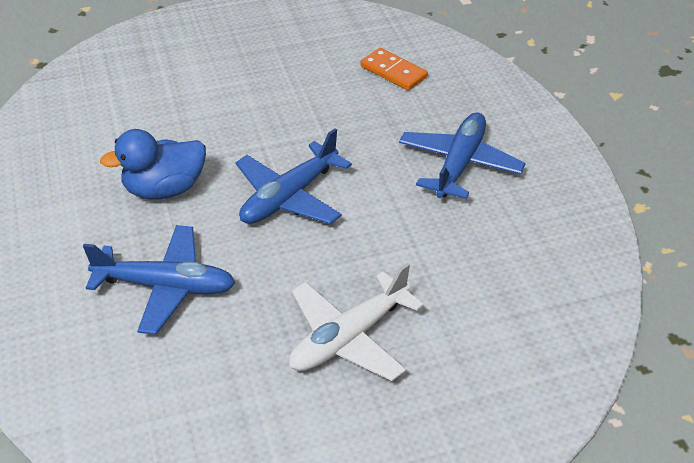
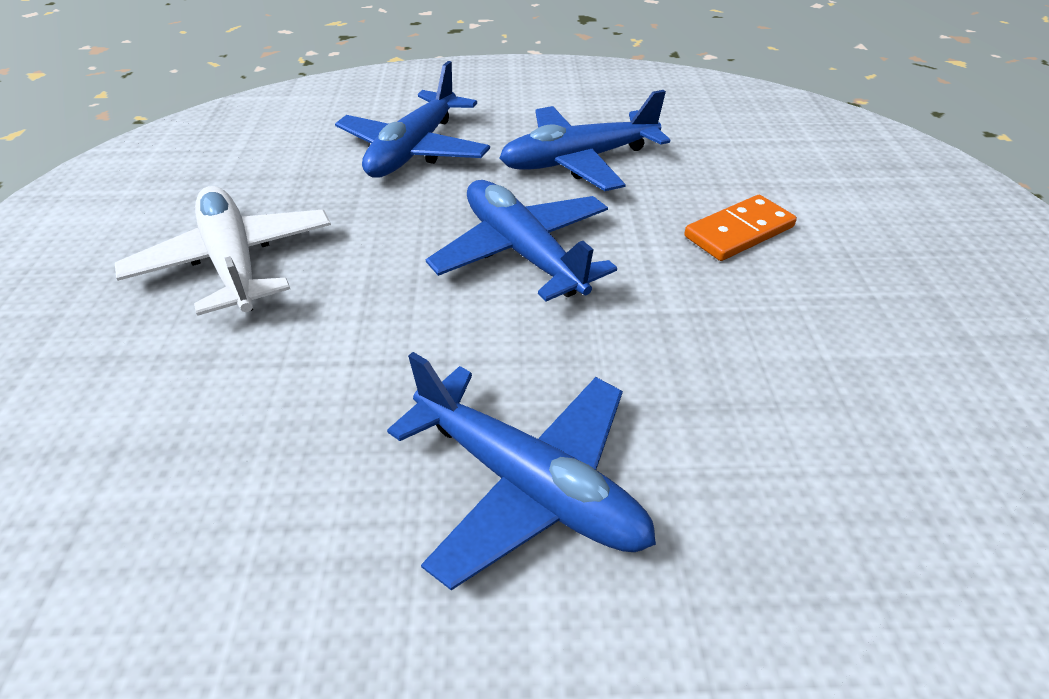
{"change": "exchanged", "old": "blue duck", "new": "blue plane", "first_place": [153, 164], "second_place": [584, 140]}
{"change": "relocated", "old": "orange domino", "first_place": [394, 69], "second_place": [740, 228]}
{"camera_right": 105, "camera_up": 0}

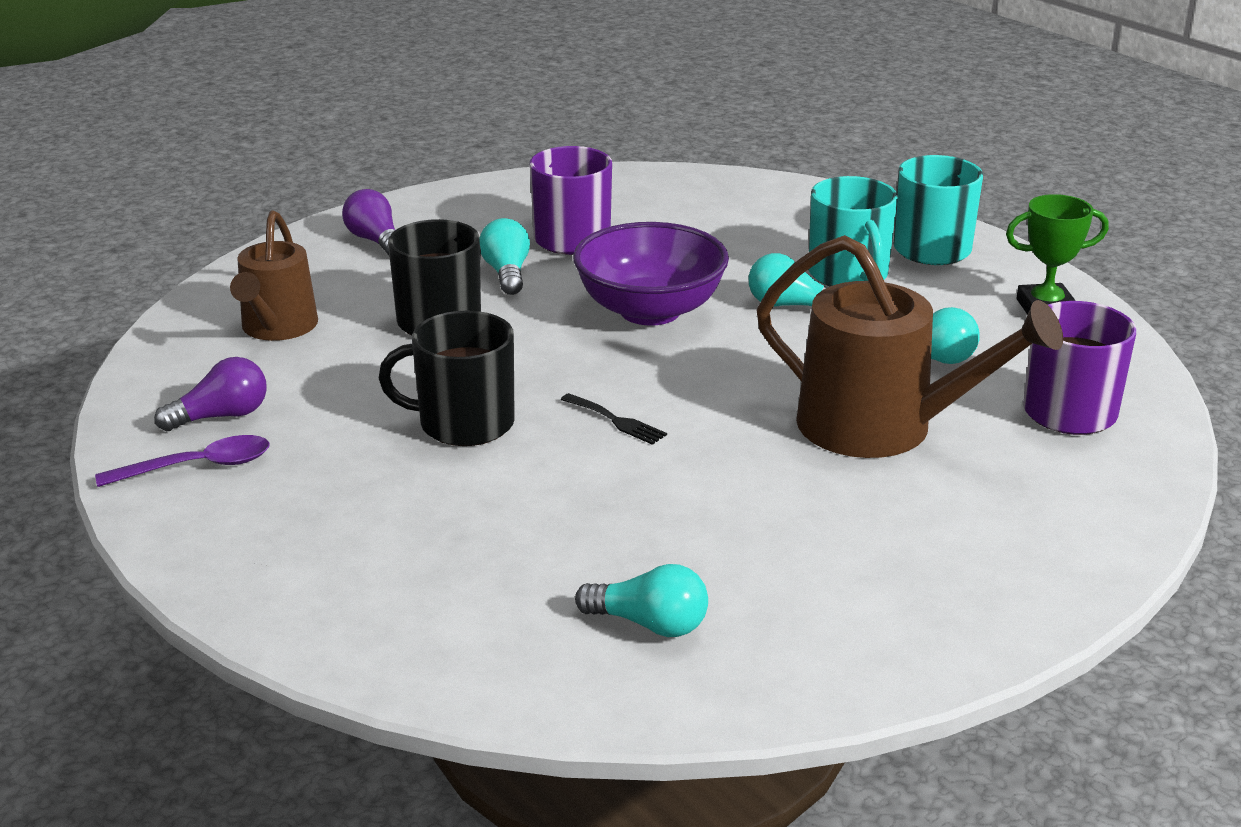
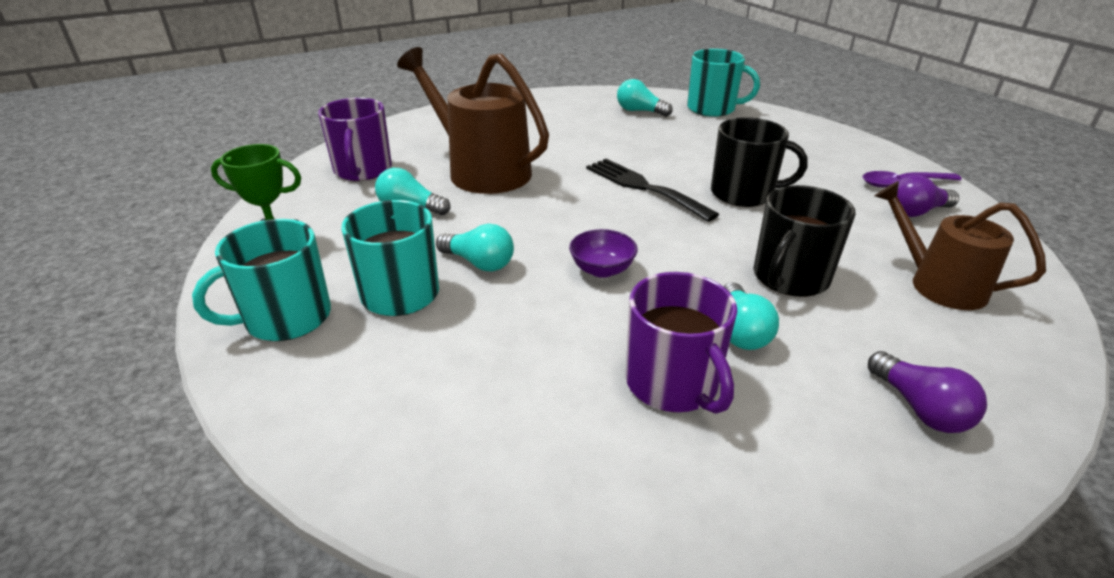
{"change": "spun", "old": "brown watering can", "first_place": [274, 275], "second_place": [960, 245], "degrees": -60}
{"change": "size", "old": "black fork", "first_place": [614, 419], "second_place": [652, 190], "factor": 1.96}
{"change": "size", "old": "purple bowl", "first_place": [651, 274], "second_place": [603, 253], "factor": 0.49}
{"change": "appeared", "new": "turquoise mug", "second_place": [723, 83]}
{"camera_right": -170, "camera_up": 5}

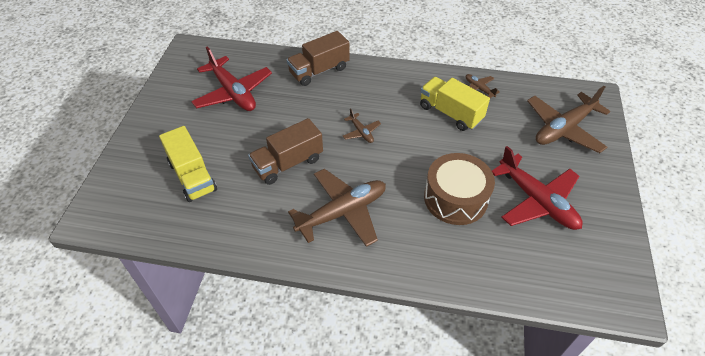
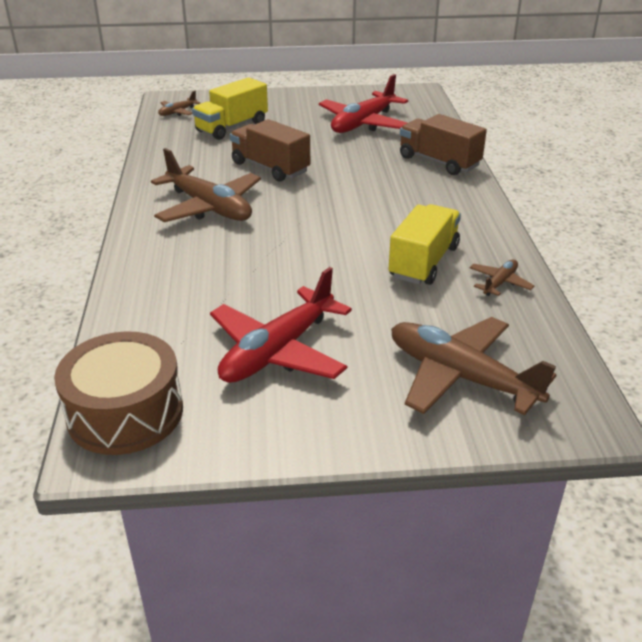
{"change": "relocated", "old": "brown plane", "first_place": [362, 125], "second_place": [179, 103]}
{"change": "relocated", "old": "brown drum", "first_place": [459, 189], "second_place": [118, 393]}
{"camera_right": 75, "camera_up": -15}

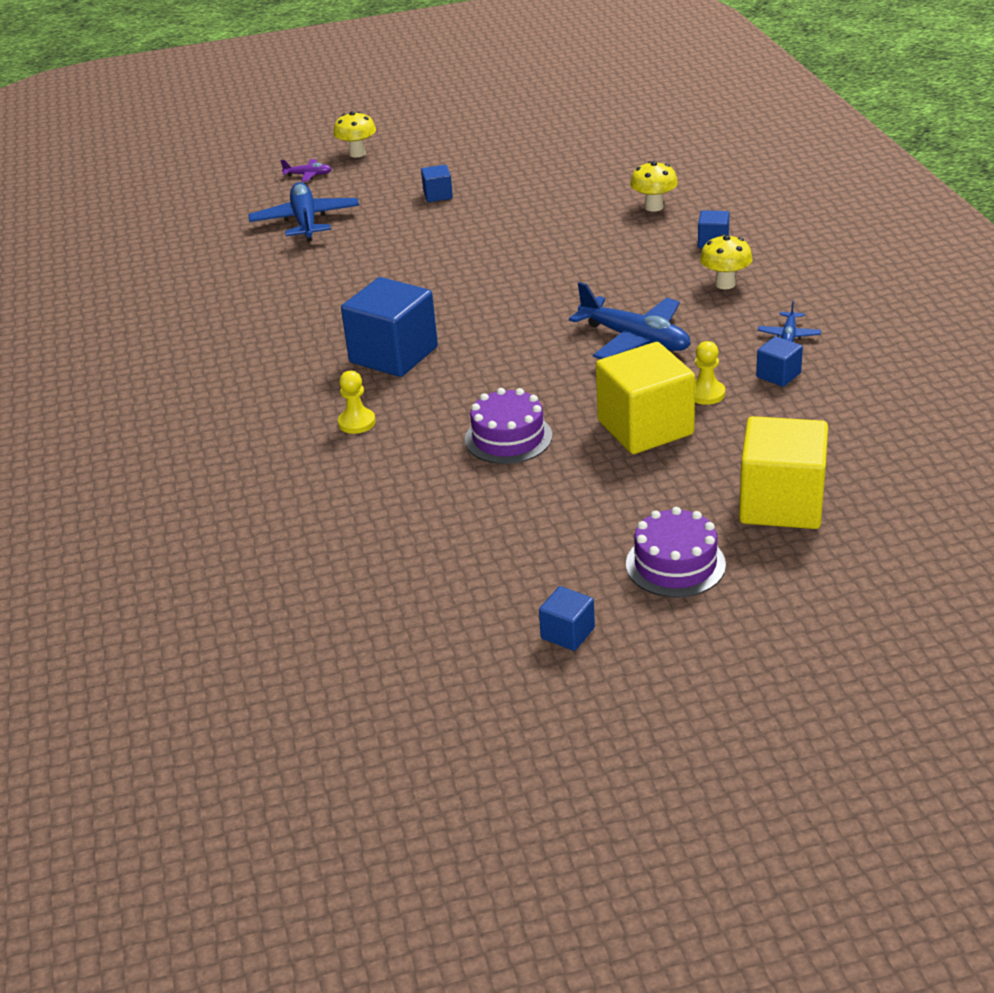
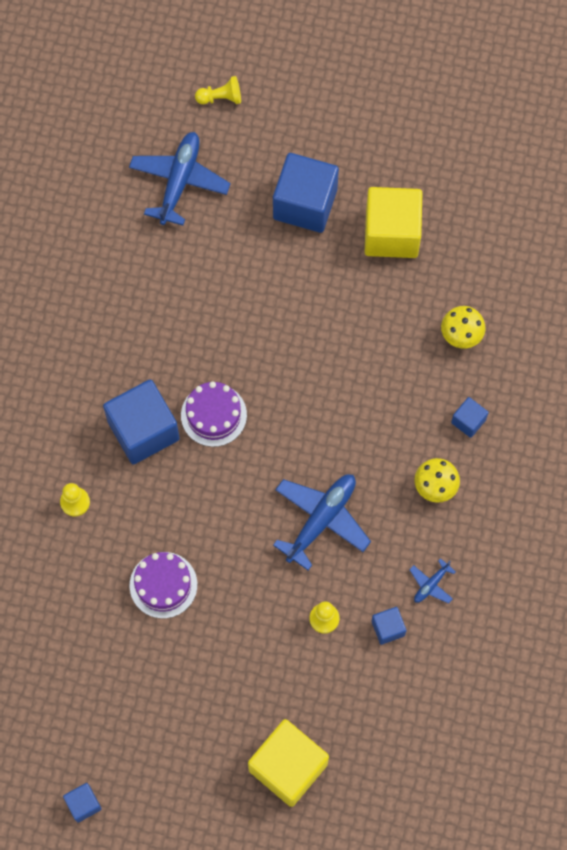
{"change": "exchanged", "old": "purple plane", "new": "yellow pawn", "first_place": [306, 170], "second_place": [218, 90]}
{"change": "missing", "old": "yellow mushroom", "first_place": [354, 134]}
{"change": "size", "old": "blue cube", "first_place": [437, 183], "second_place": [306, 193], "factor": 2.12}
{"change": "spun", "old": "blue plane", "first_place": [630, 320], "second_place": [322, 522], "degrees": -120}
{"change": "relocated", "old": "yellow cube", "first_place": [645, 398], "second_place": [393, 222]}
{"change": "relocated", "old": "purple cake", "first_place": [676, 552], "second_place": [214, 414]}
{"camera_right": 25, "camera_up": 35}

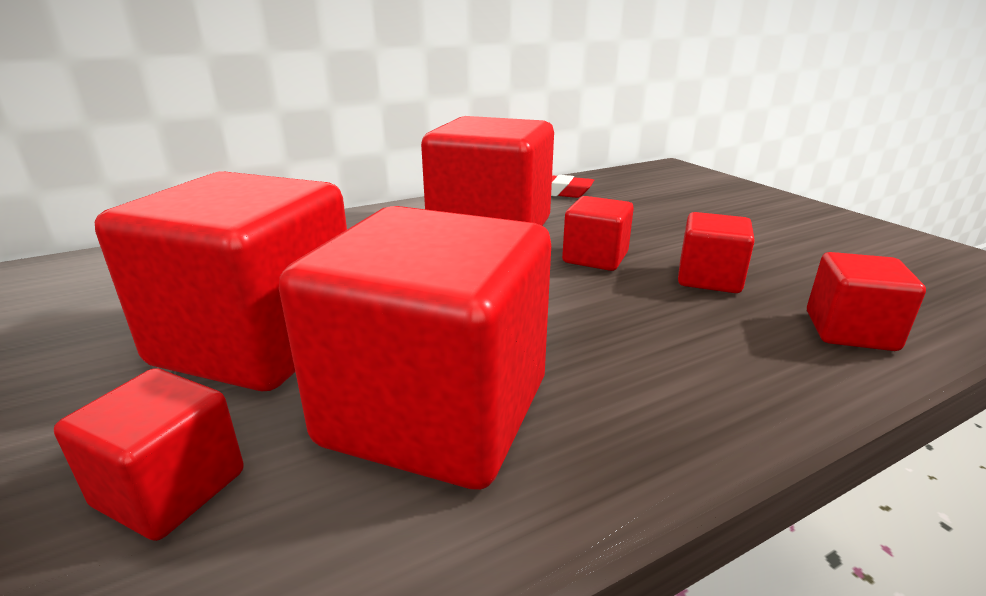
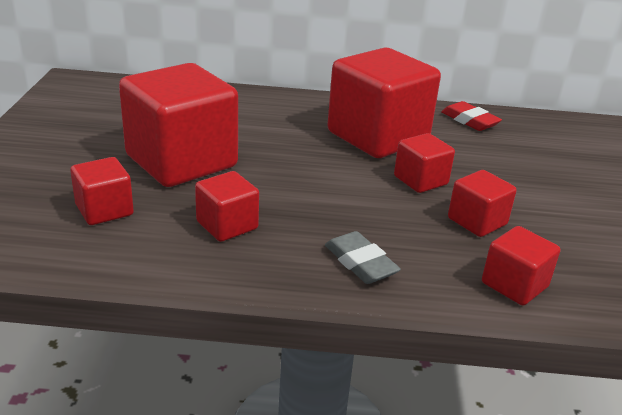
{"change": "size", "old": "red cube", "first_place": [415, 348], "second_place": [227, 206], "factor": 0.48}
{"change": "appeared", "new": "grey eraser", "second_place": [363, 257]}
{"camera_right": 30, "camera_up": 5}

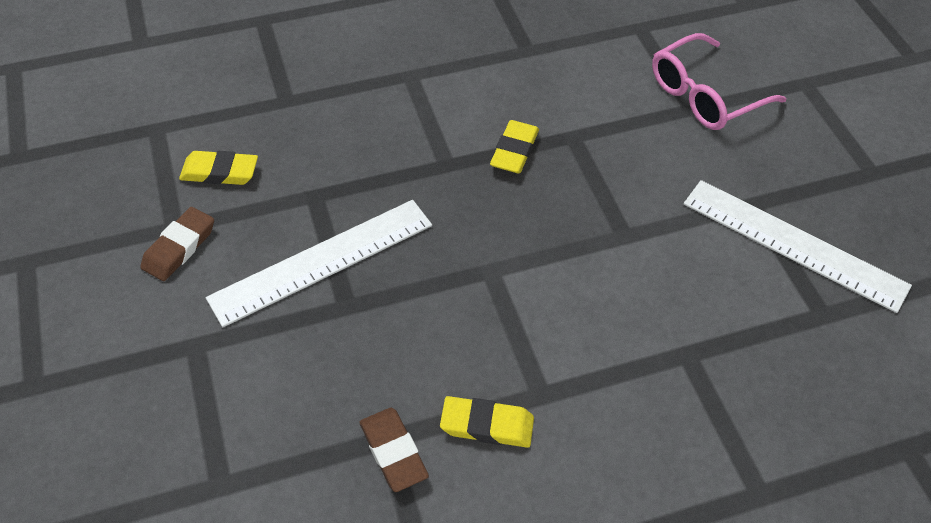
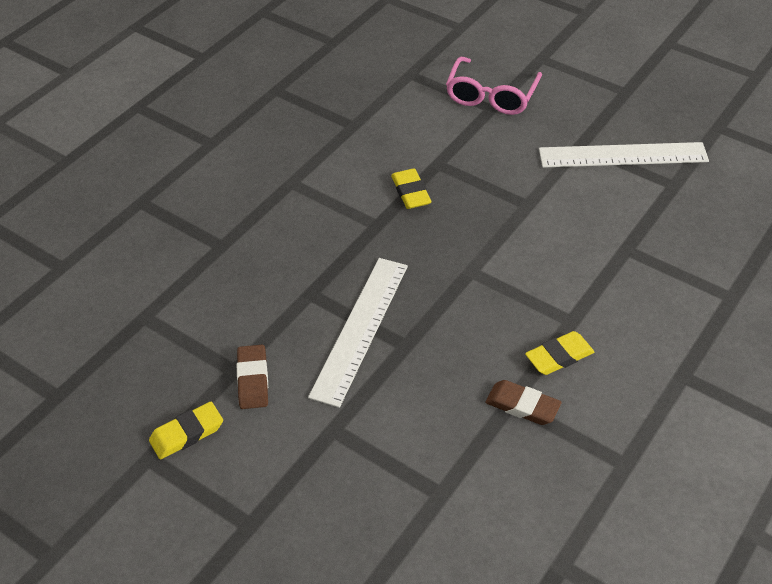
{"change": "relocated", "old": "yellow eraser", "first_place": [218, 168], "second_place": [186, 430]}
{"camera_right": -35, "camera_up": -5}

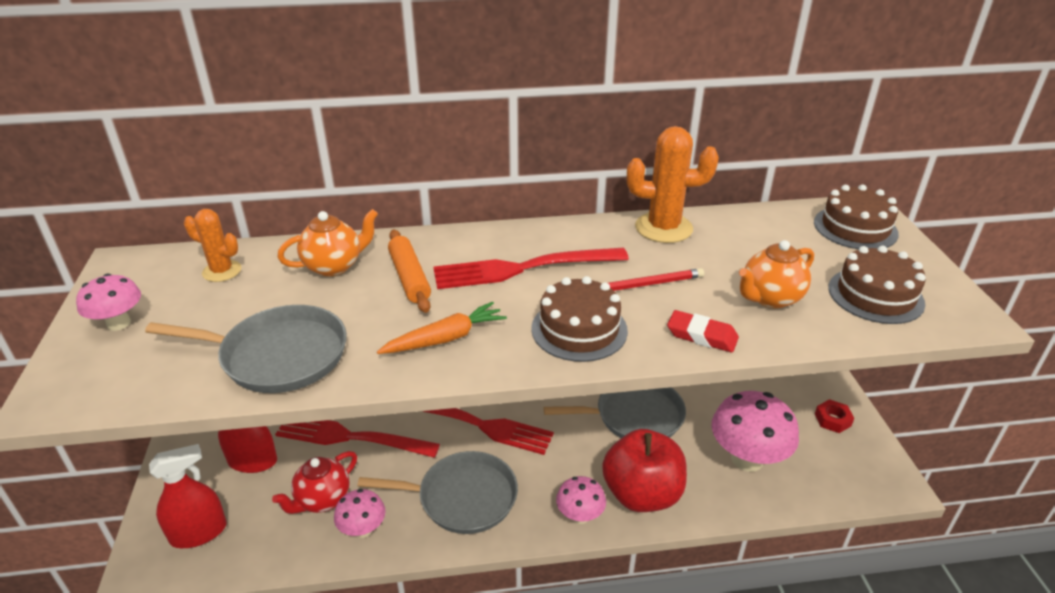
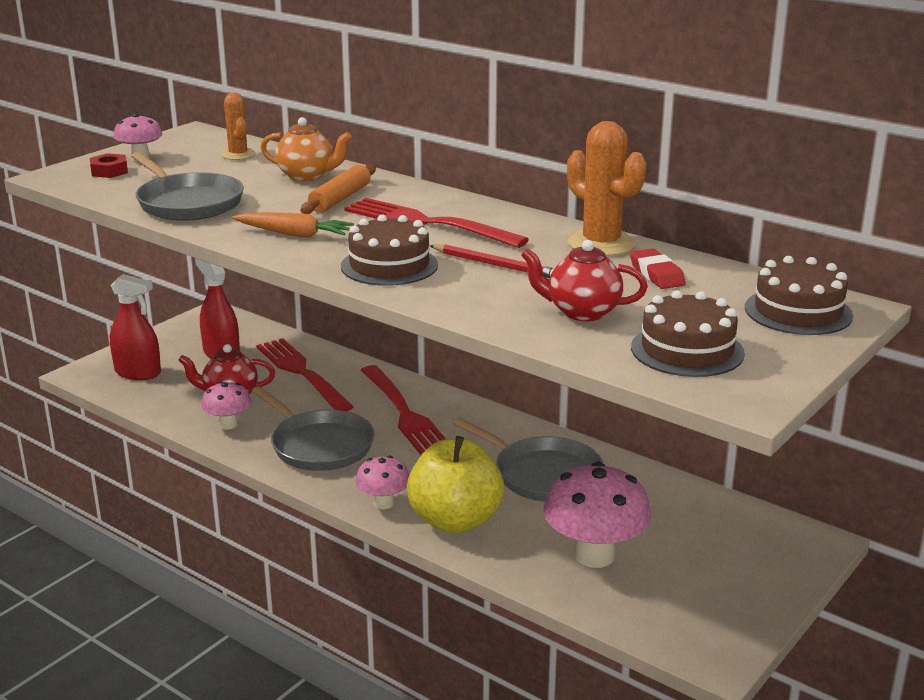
{"change": "colour", "old": "red apple", "new": "yellow apple", "first_place": [644, 470], "second_place": [455, 485]}
{"change": "relocated", "old": "red eraser", "first_place": [703, 331], "second_place": [658, 268]}
{"change": "colour", "old": "orange teapot", "new": "red teapot", "first_place": [776, 274], "second_place": [584, 280]}
{"change": "relocated", "old": "red nut", "first_place": [834, 416], "second_place": [109, 165]}
{"camera_right": 45, "camera_up": -10}

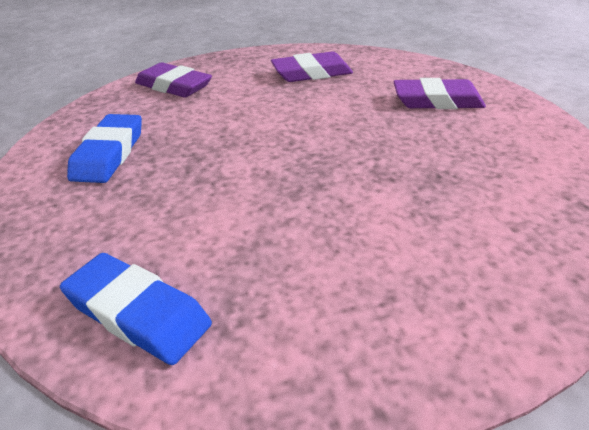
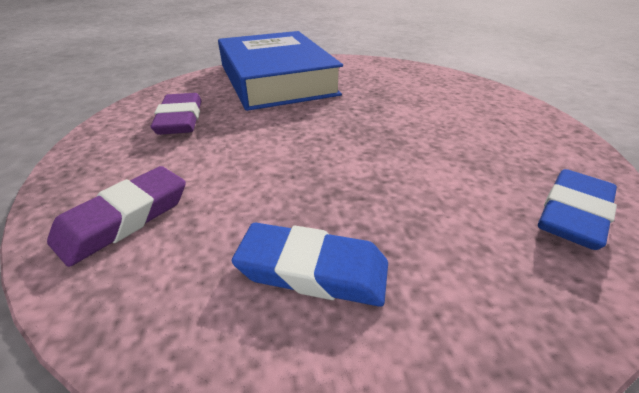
{"change": "exchanged", "old": "purple eraser", "new": "blue book", "first_place": [439, 93], "second_place": [280, 71]}
{"camera_right": -85, "camera_up": 0}

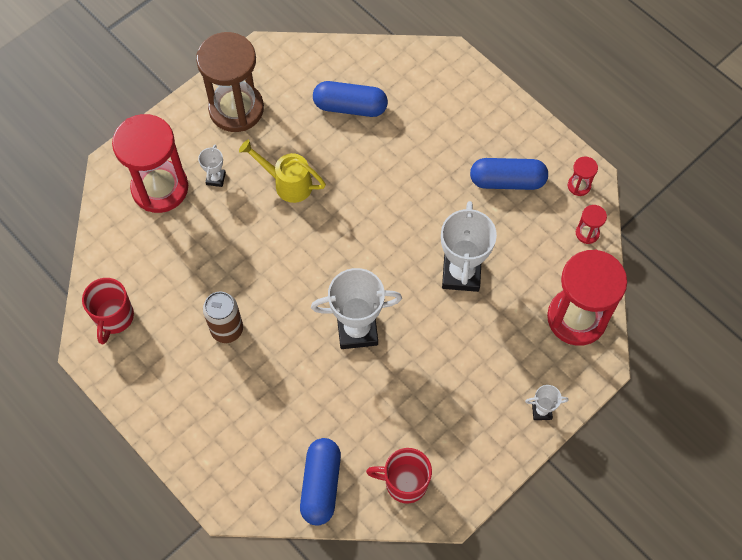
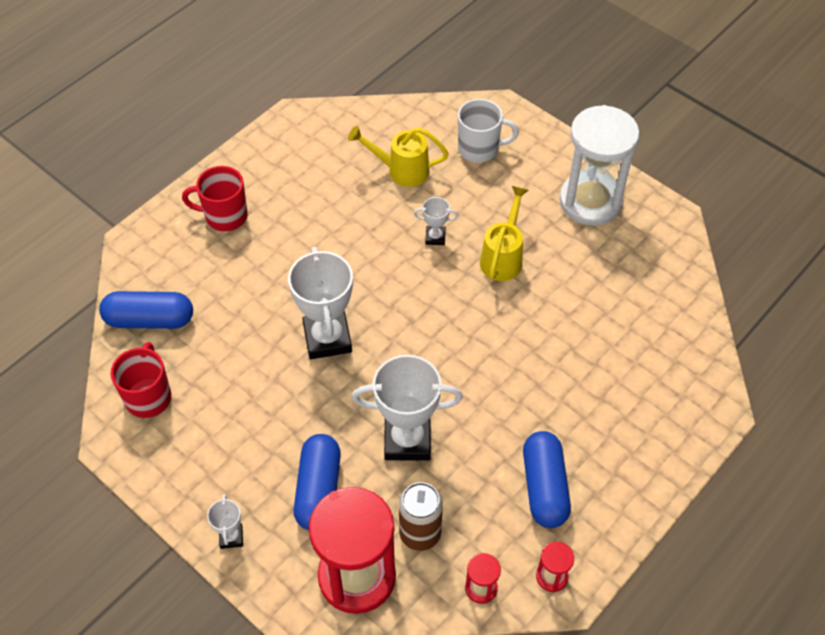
{"change": "relocated", "old": "red mug", "first_place": [108, 311], "second_place": [214, 198]}
{"change": "exchanged", "old": "red hourglass", "new": "white mug", "first_place": [150, 163], "second_place": [488, 131]}
{"change": "colour", "old": "brown hourglass", "new": "white hourglass", "first_place": [230, 82], "second_place": [600, 165]}
{"change": "relocated", "old": "white trophy", "first_place": [212, 166], "second_place": [436, 221]}
{"change": "relocated", "old": "brown can", "first_place": [223, 317], "second_place": [421, 516]}
{"change": "relocated", "old": "blue capsule", "first_place": [350, 99], "second_place": [317, 482]}
{"change": "appeared", "new": "yellow watering can", "second_place": [398, 156]}
{"camera_right": 85, "camera_up": -10}

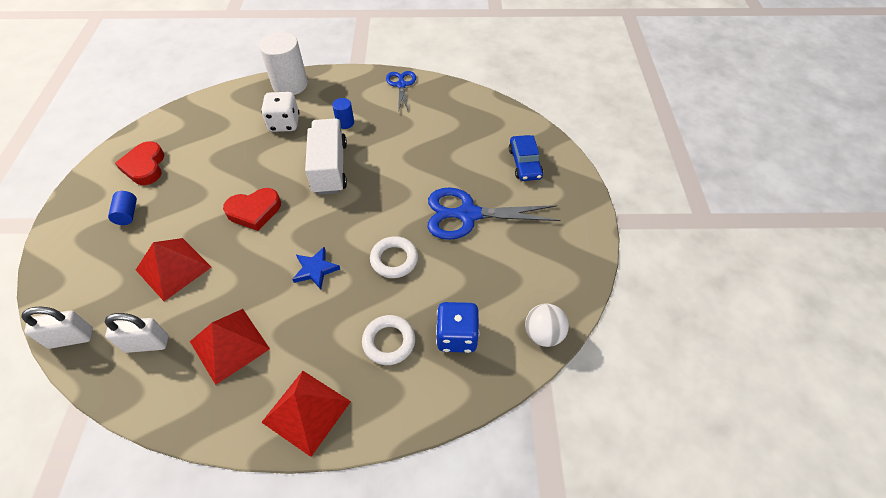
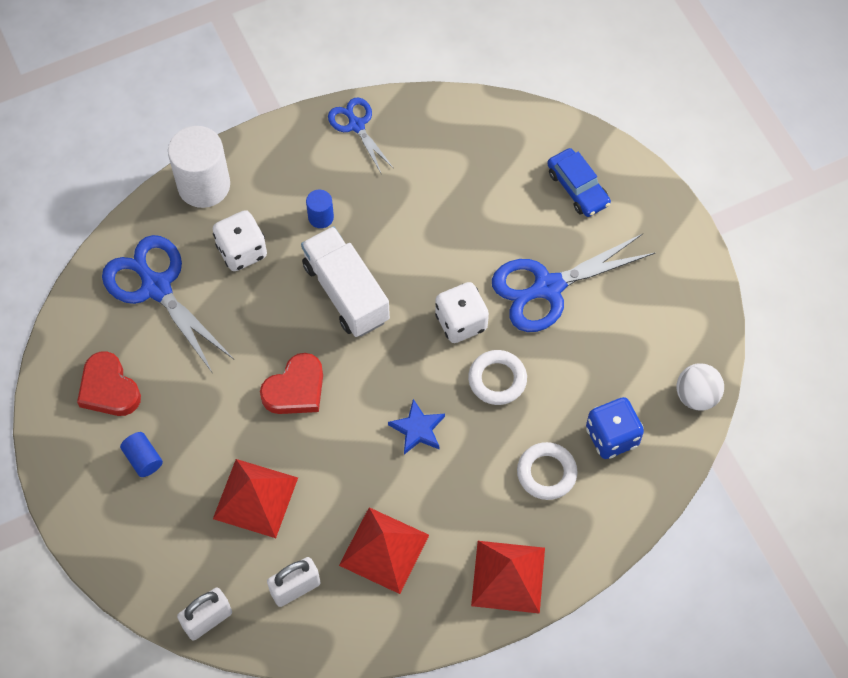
{"change": "appeared", "new": "blue scissors", "second_place": [168, 304]}
{"change": "appeared", "new": "white dice", "second_place": [462, 312]}
{"camera_right": -25, "camera_up": 10}

